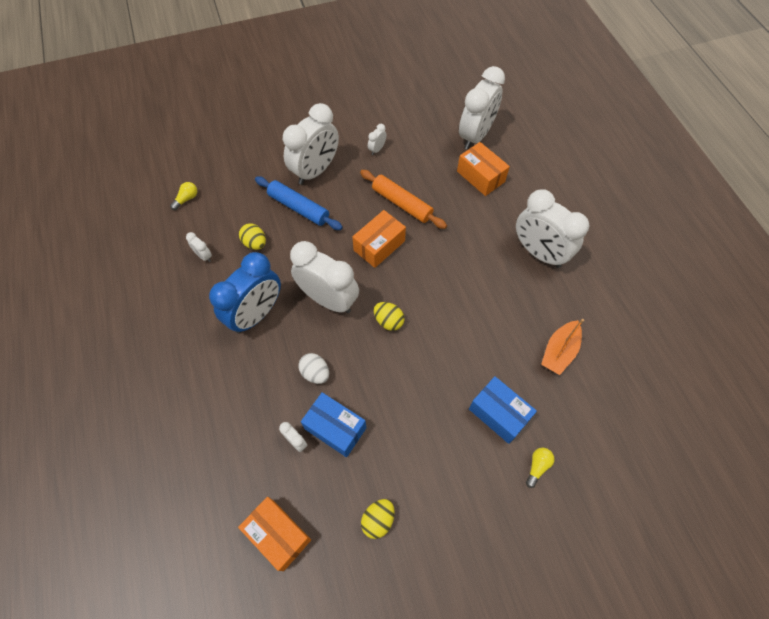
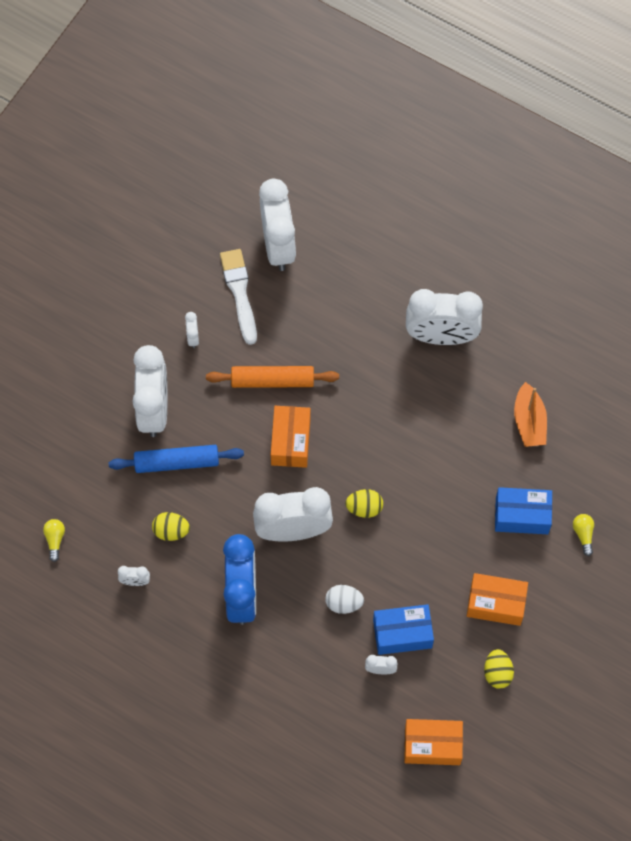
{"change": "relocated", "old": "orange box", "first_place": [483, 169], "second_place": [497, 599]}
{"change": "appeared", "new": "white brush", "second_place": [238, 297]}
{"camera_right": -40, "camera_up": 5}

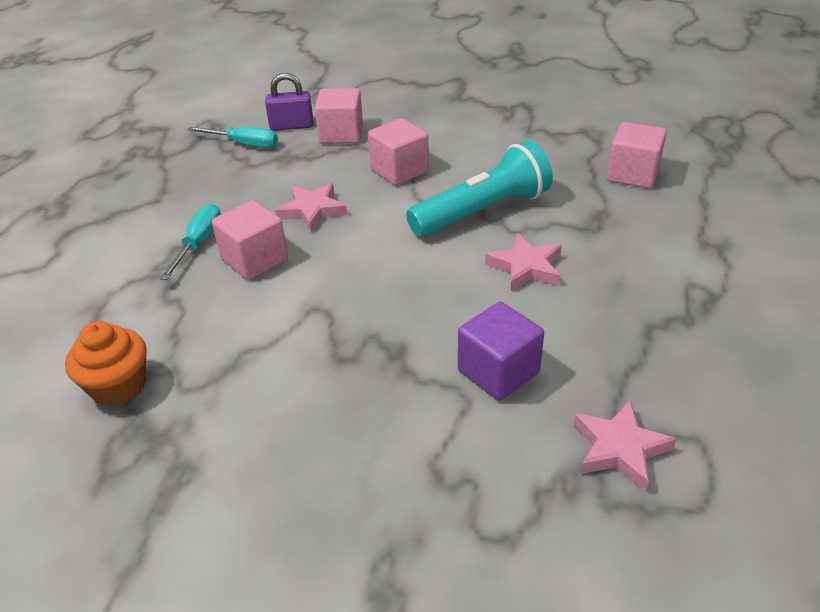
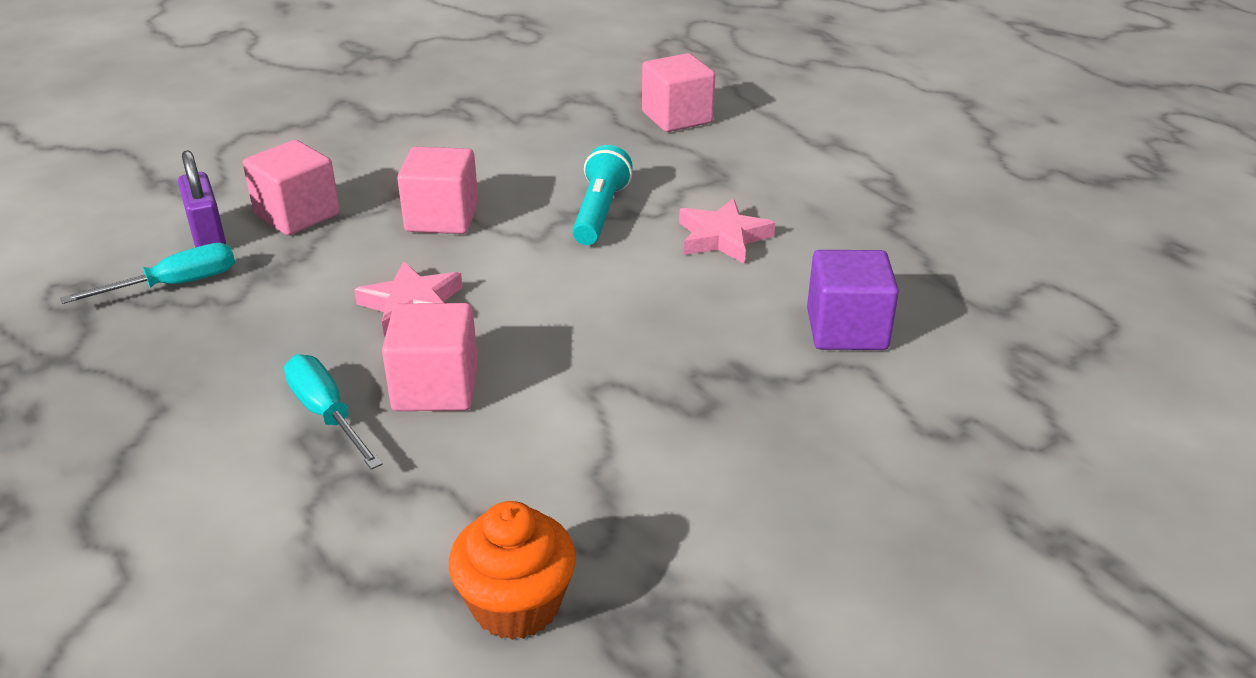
{"change": "spun", "old": "purple padlock", "first_place": [289, 102], "second_place": [202, 199], "degrees": -60}
{"change": "size", "old": "turquoise flashlight", "first_place": [479, 189], "second_place": [602, 195], "factor": 0.64}
{"change": "missing", "old": "pink star", "first_place": [625, 446]}
{"camera_right": -50, "camera_up": -5}

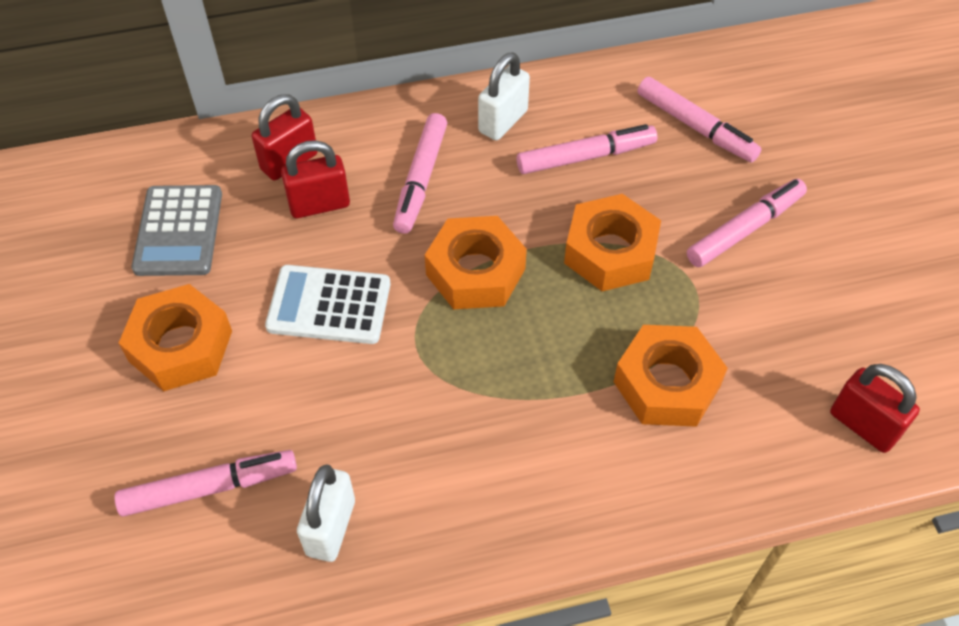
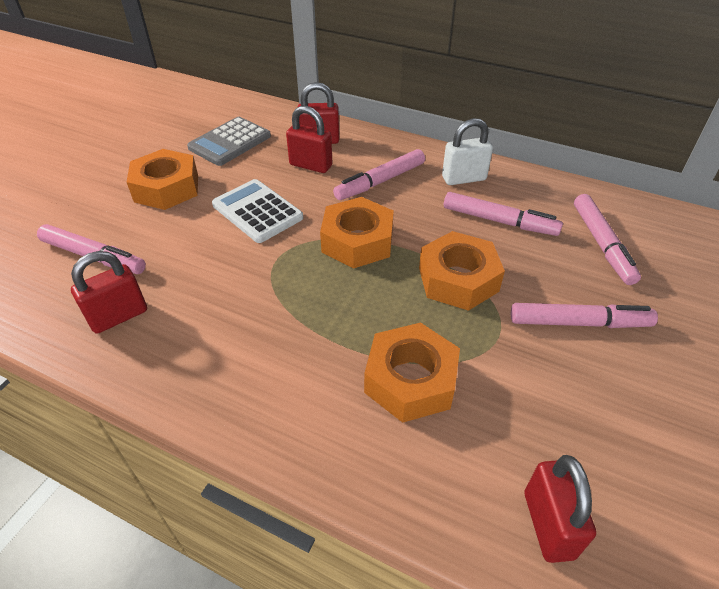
{"change": "colour", "old": "white padlock", "new": "red padlock", "first_place": [326, 513], "second_place": [109, 292]}
{"camera_right": 40, "camera_up": -10}

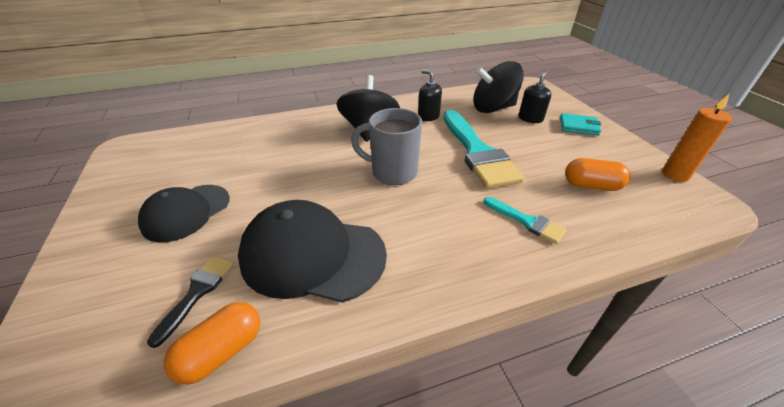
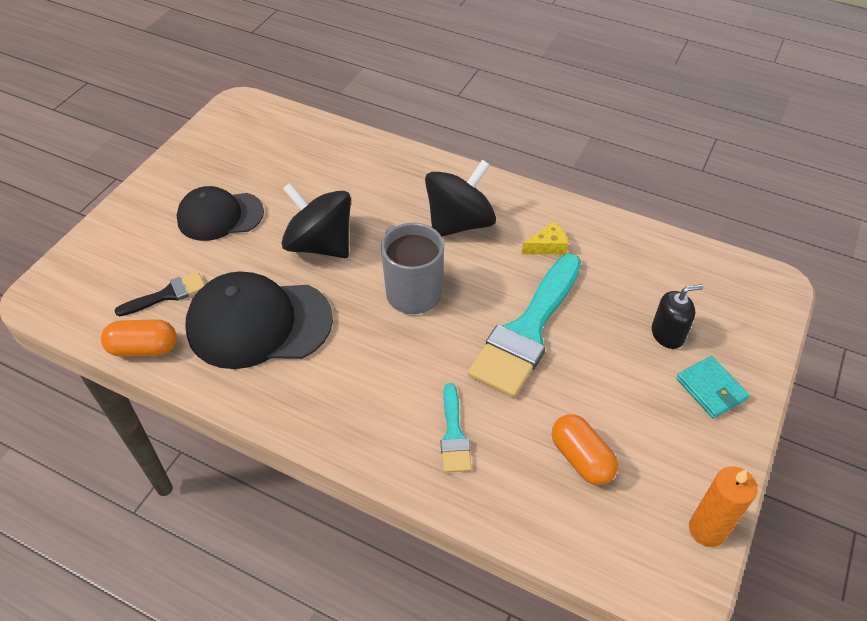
{"change": "spun", "old": "black cap", "first_place": [312, 251], "second_place": [259, 320], "degrees": -60}
{"change": "exchanged", "old": "black soap dispenser", "new": "yellow cheese", "first_place": [430, 95], "second_place": [545, 238]}
{"change": "relocated", "old": "black spinning top", "first_place": [498, 87], "second_place": [316, 220]}
{"camera_right": 45, "camera_up": 10}

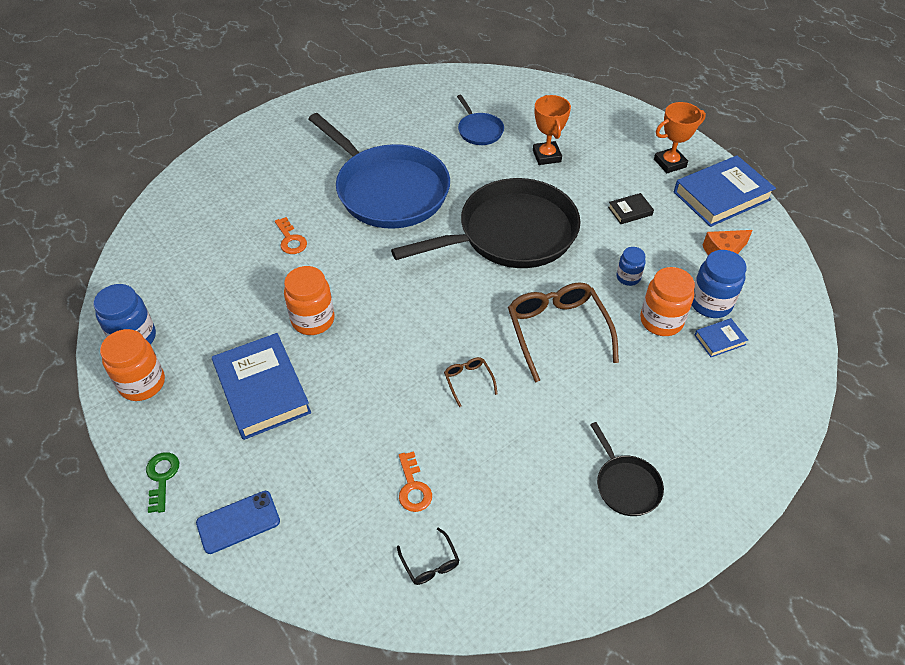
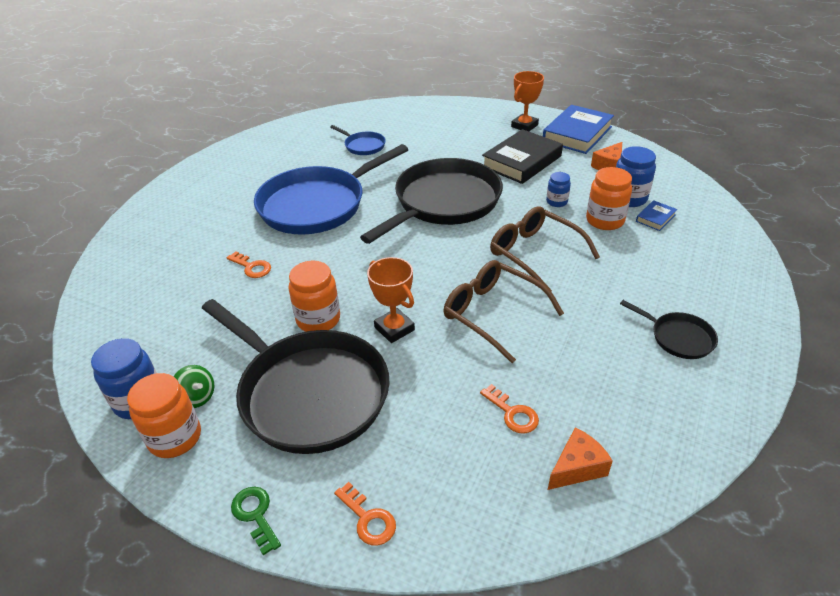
{"change": "exchanged", "old": "blue phone", "new": "orange key", "first_place": [238, 522], "second_place": [365, 514]}
{"change": "exchanged", "old": "blue book", "new": "black pan", "first_place": [261, 386], "second_place": [296, 376]}
{"change": "spun", "old": "blue pan", "first_place": [379, 171], "second_place": [331, 189], "degrees": 120}
{"change": "exchanged", "old": "black glasses", "new": "orange cheese", "first_place": [428, 556], "second_place": [580, 459]}
{"change": "size", "old": "brown glasses", "first_place": [471, 382], "second_place": [504, 311], "factor": 2.2}
{"change": "relocated", "old": "orange trophy", "first_place": [552, 130], "second_place": [391, 300]}
{"change": "size", "old": "black book", "first_place": [631, 208], "second_place": [522, 156], "factor": 2.2}
{"change": "appeared", "new": "green spinning top", "second_place": [194, 386]}
{"camera_right": -25, "camera_up": -10}

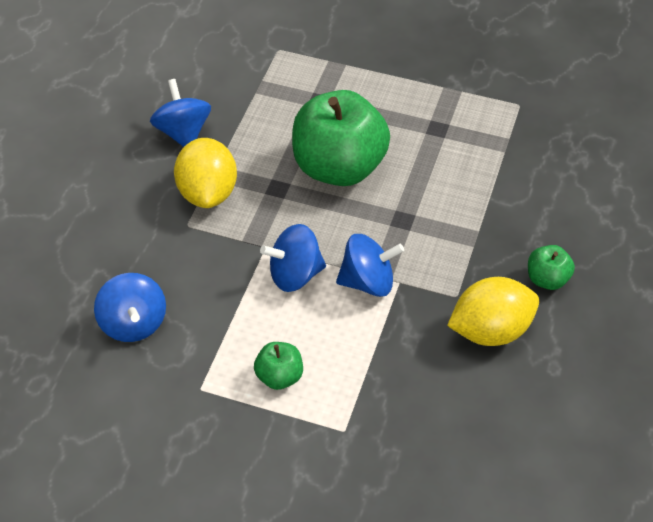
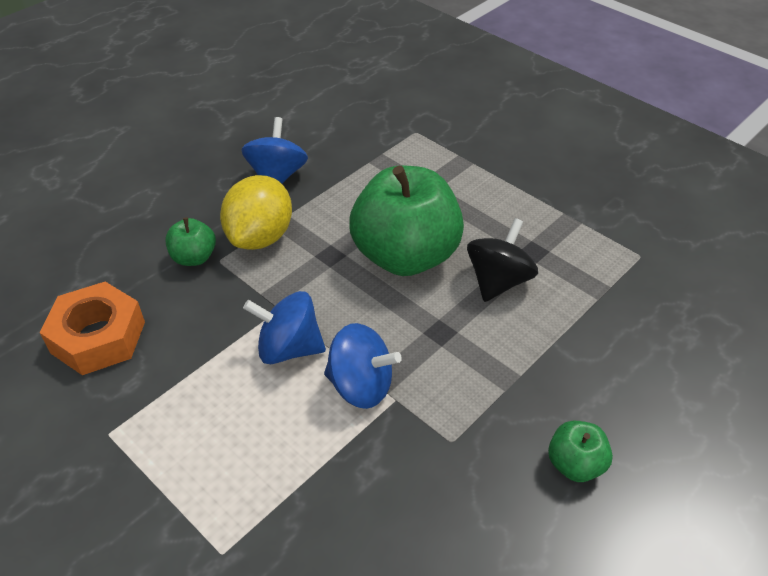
{"change": "exchanged", "old": "blue spinning top", "new": "orange nut", "first_place": [130, 307], "second_place": [92, 328]}
{"change": "relocated", "old": "green apple", "first_place": [278, 366], "second_place": [190, 241]}
{"change": "missing", "old": "yellow lemon", "first_place": [493, 311]}
{"change": "appeared", "new": "black spinning top", "second_place": [502, 260]}
{"camera_right": 25, "camera_up": -5}

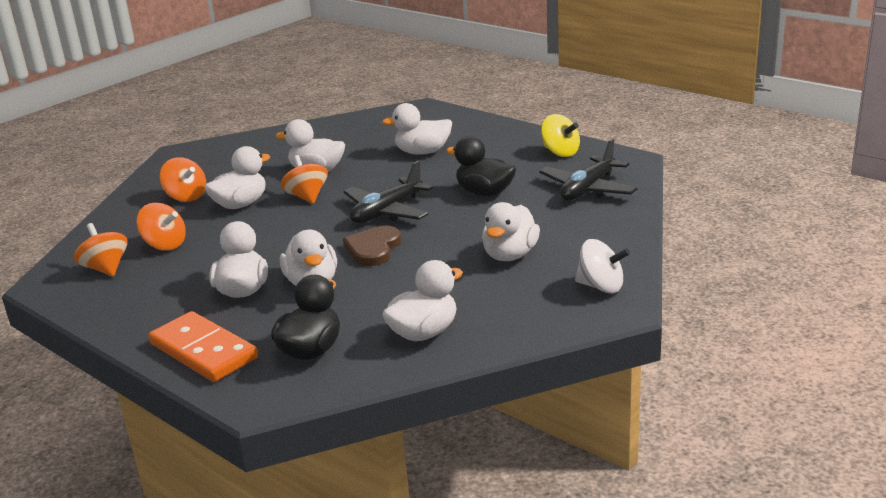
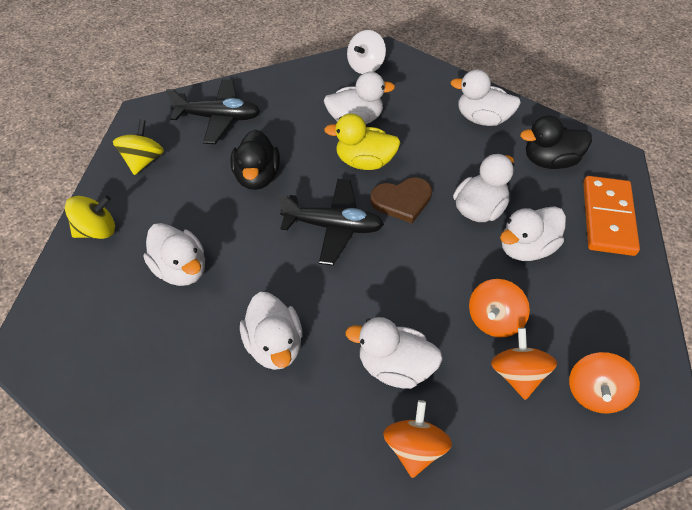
{"change": "relocated", "old": "orange spinning top", "first_place": [304, 179], "second_place": [499, 308]}
{"change": "spun", "old": "white spinning top", "first_place": [602, 266], "second_place": [366, 52], "degrees": -135}
{"change": "appeared", "new": "yellow spinning top", "second_place": [90, 217]}
{"change": "appeared", "new": "yellow duck", "second_place": [362, 142]}
{"camera_right": -125, "camera_up": 25}

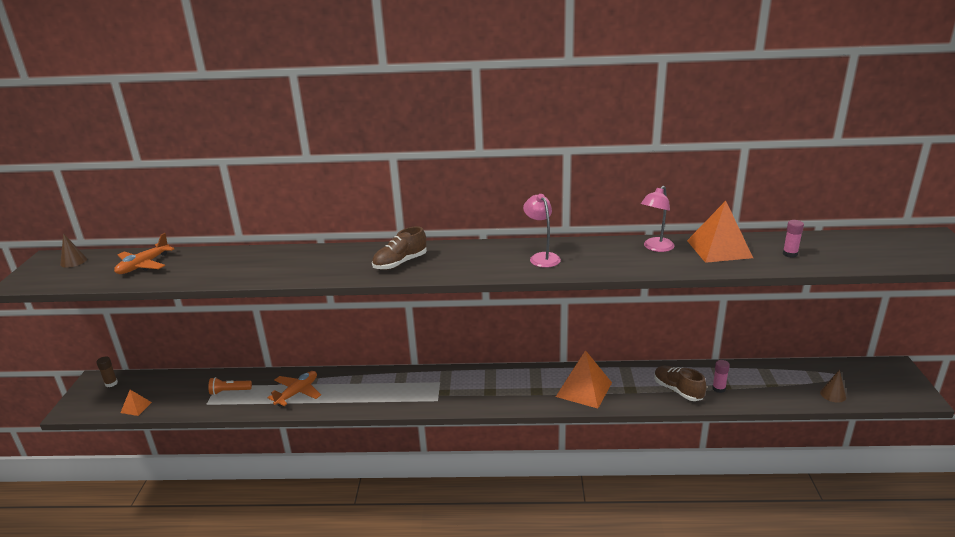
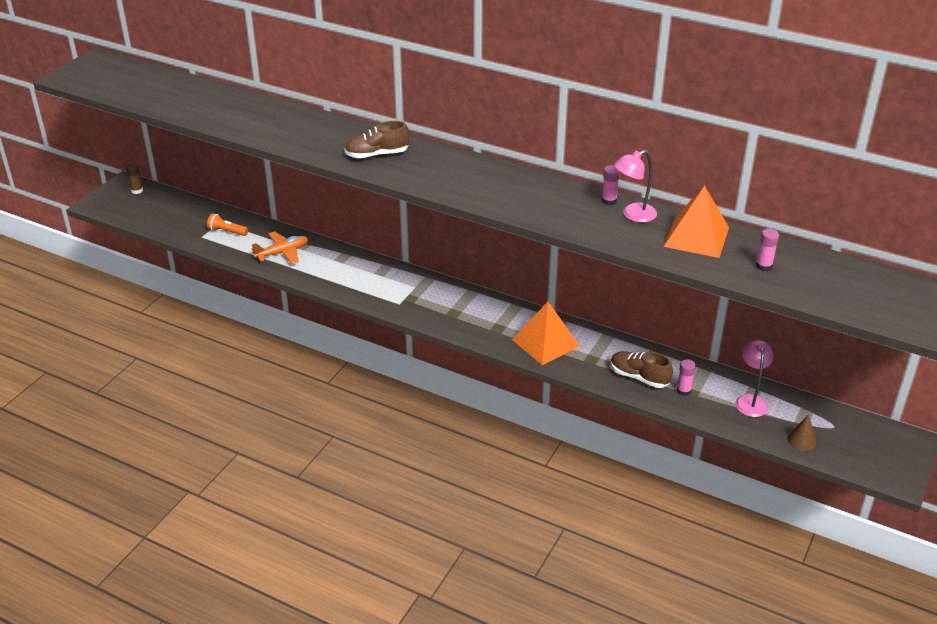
{"change": "missing", "old": "brown cone", "first_place": [73, 250]}
{"change": "missing", "old": "orange plane", "first_place": [144, 253]}
{"change": "missing", "old": "orange pyramid", "first_place": [136, 403]}
{"change": "relocated", "old": "pink lamp", "first_place": [542, 231], "second_place": [754, 378]}
{"change": "spun", "old": "brown shoe", "first_place": [680, 383], "second_place": [641, 369], "degrees": -45}
{"change": "appeared", "new": "pink glue stick", "second_place": [611, 185]}
{"camera_right": 25, "camera_up": 10}

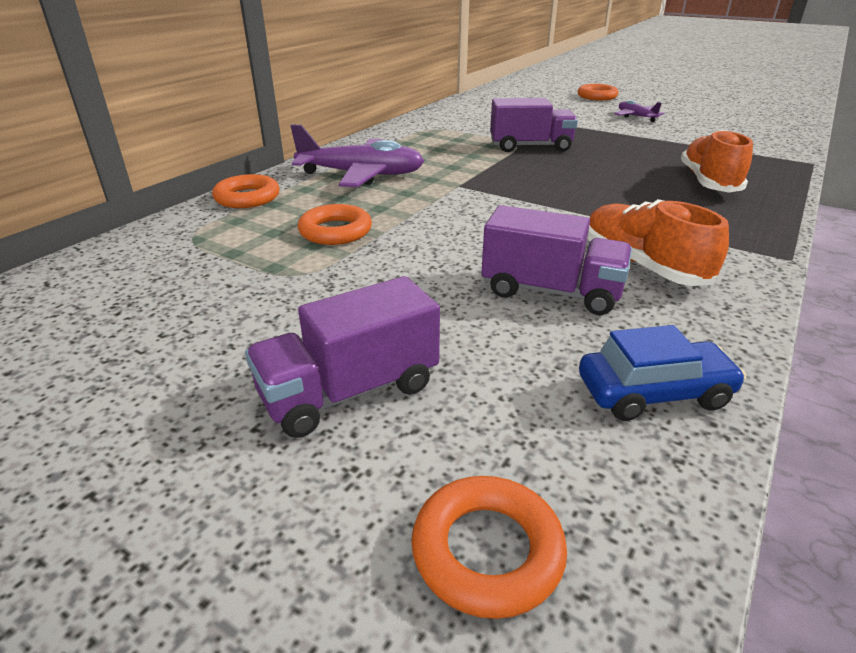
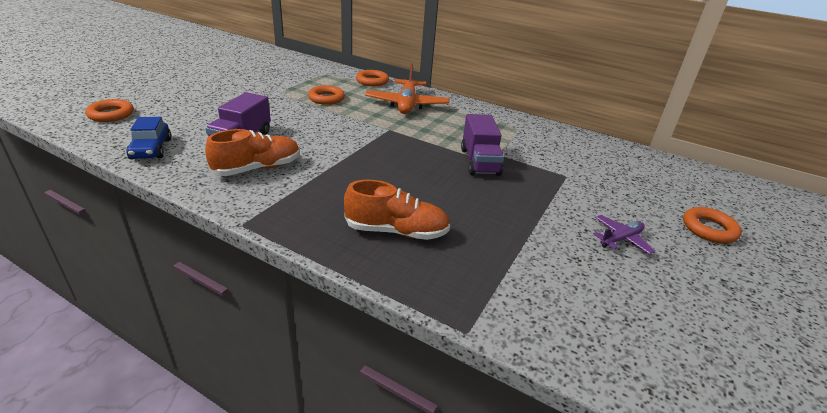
{"change": "missing", "old": "purple truck", "first_place": [342, 357]}
{"change": "colour", "old": "purple plane", "new": "orange plane", "first_place": [357, 155], "second_place": [407, 88]}
{"camera_right": 85, "camera_up": 0}

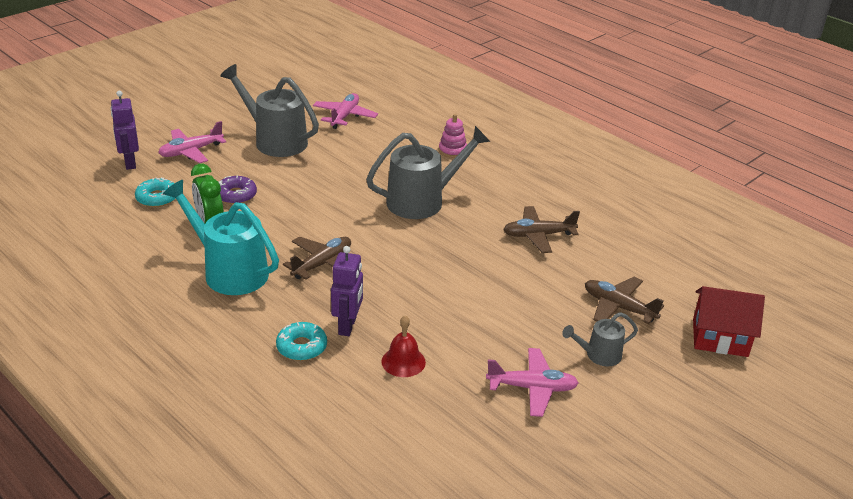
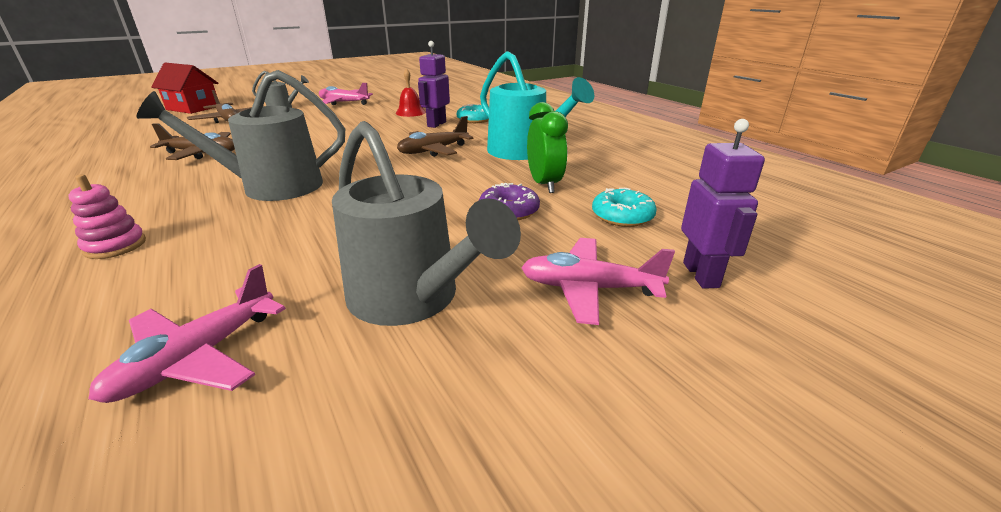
{"change": "spun", "old": "pink plane", "first_place": [192, 142], "second_place": [598, 281], "degrees": -150}
{"camera_right": -165, "camera_up": -5}

